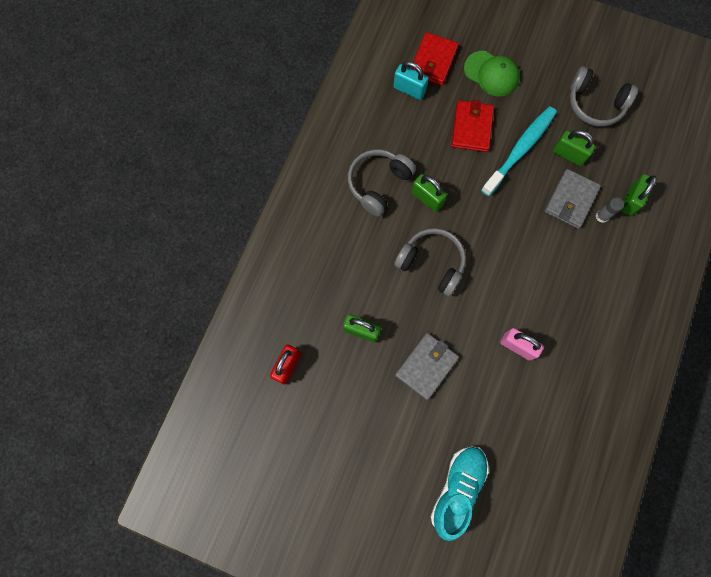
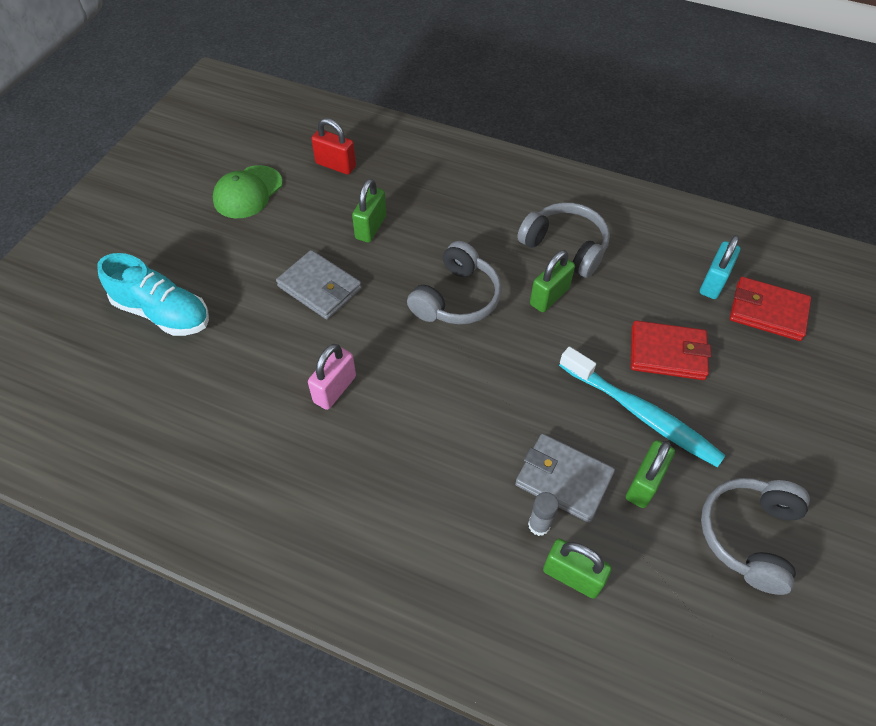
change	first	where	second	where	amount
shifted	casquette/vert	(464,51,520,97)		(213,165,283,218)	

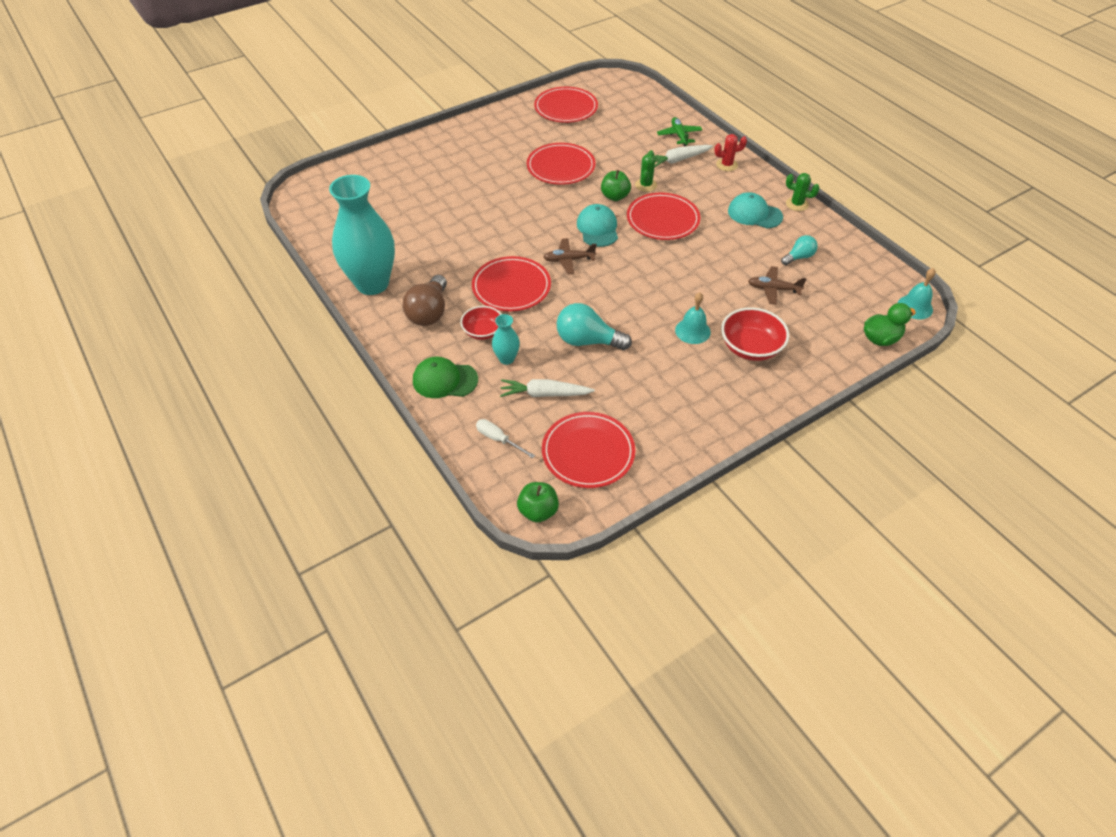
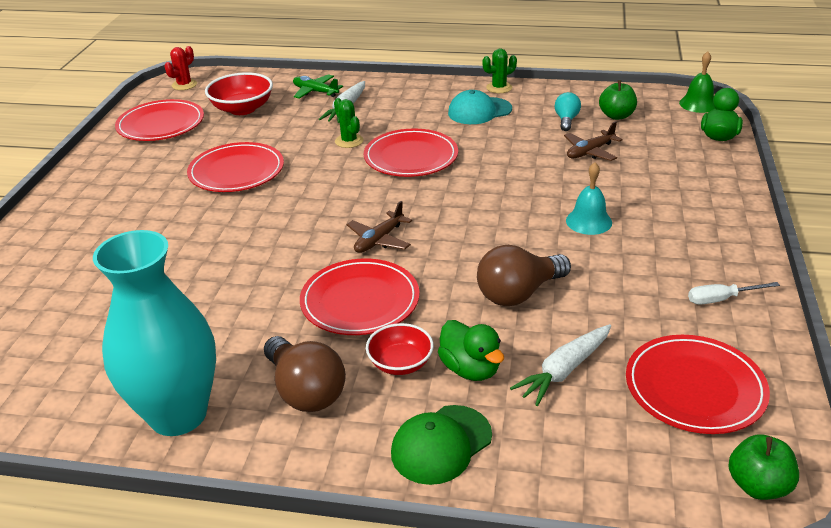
change	first	where	second	where	amount
shifted	cactus/rouge	(714,134,747,171)		(165,46,197,90)	
shifted	pomme/vert	(601,170,631,201)		(599,80,637,120)	
gone	casquette/turquoise	(577,204,618,247)			
repainted	cloche/turquoise	(898,268,936,319)	cloche/vert	(679,51,716,113)	
repainted	ampoule/turquoise	(557,303,632,350)	ampoule/marron	(477,245,571,306)	
shifted	bol/rouge	(721,307,789,361)		(205,72,273,115)	
swapped	vase/turquoise	(492,314,520,365)	canard/vert	(438,320,504,381)	
shifted	tournevis/blanc	(476,419,535,458)		(688,282,780,304)	

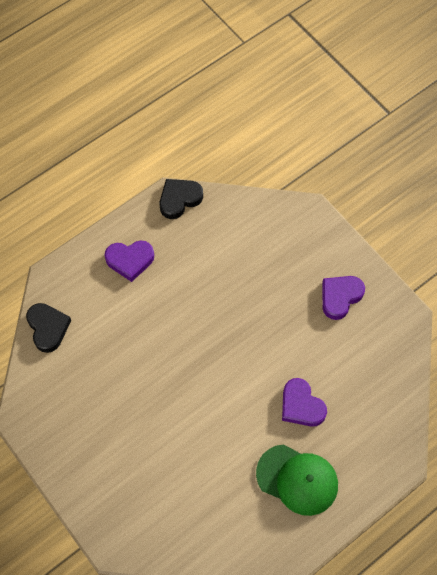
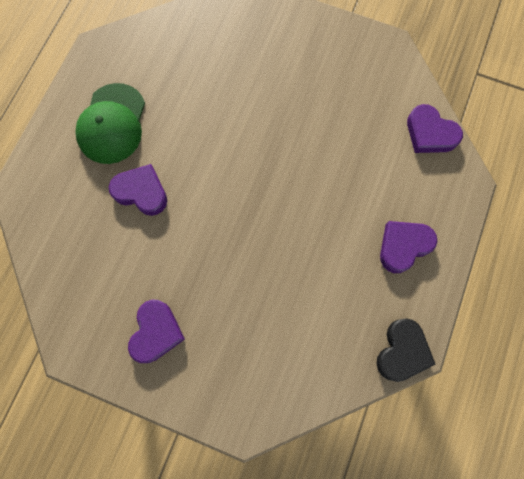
change	first	where	second	where	amount
repainted	cœur/noir	(26,303,71,353)	cœur/violet	(407,104,463,153)	
rotated	casquette/vert	(256,444,338,516)		(75,83,145,164)	75 degrees counterclockwise

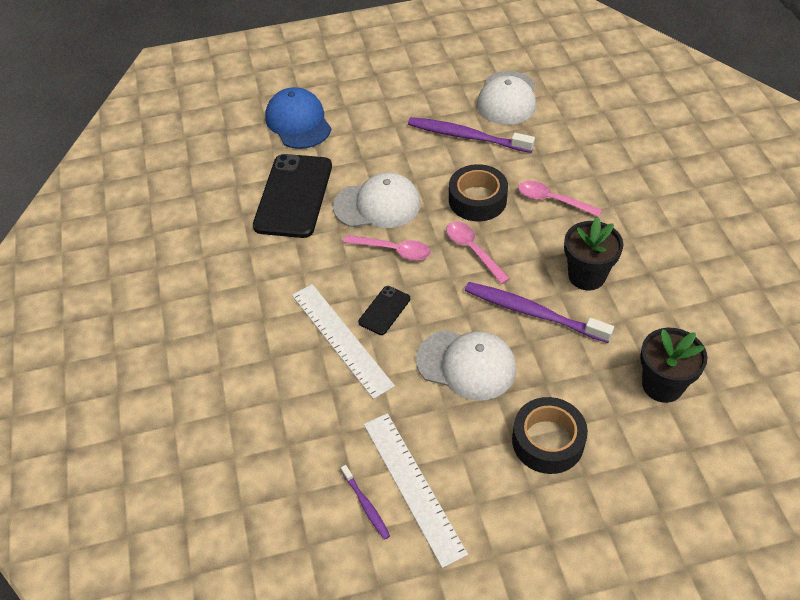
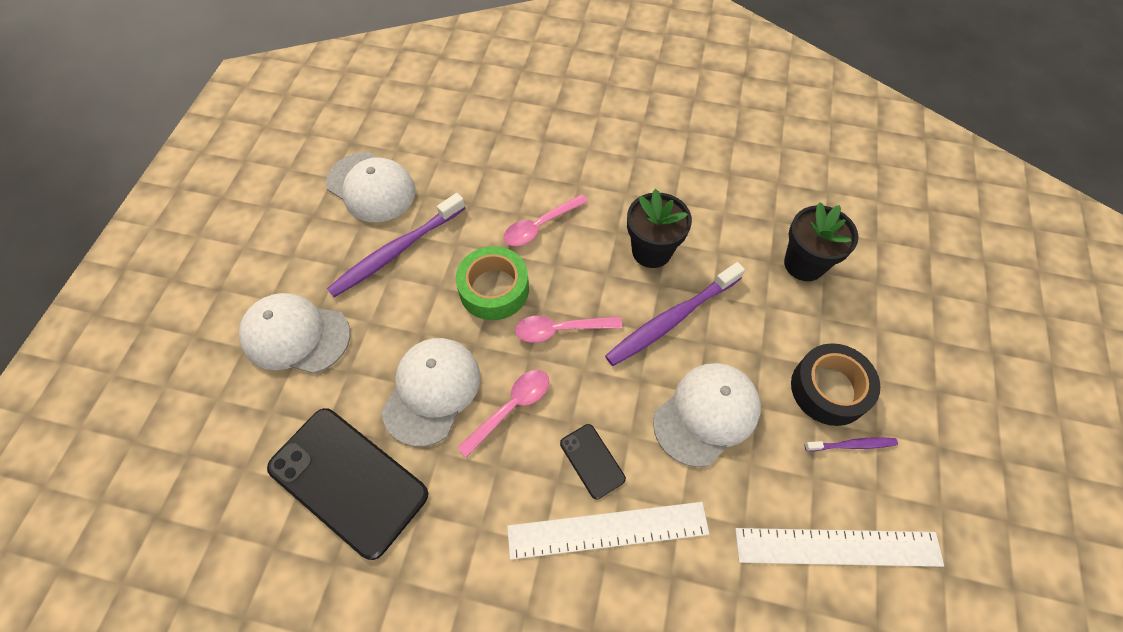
change	first	where	second	where	amount
gone	casquette/bleu	(265,87,331,149)			
repainted	ruban adhésif/noir	(449,164,508,221)	ruban adhésif/vert	(456,246,529,320)	
shifted	brosse à dents/violet	(341,465,390,540)		(805,437,898,451)	
new			casquette/blanc	(239,293,350,374)	

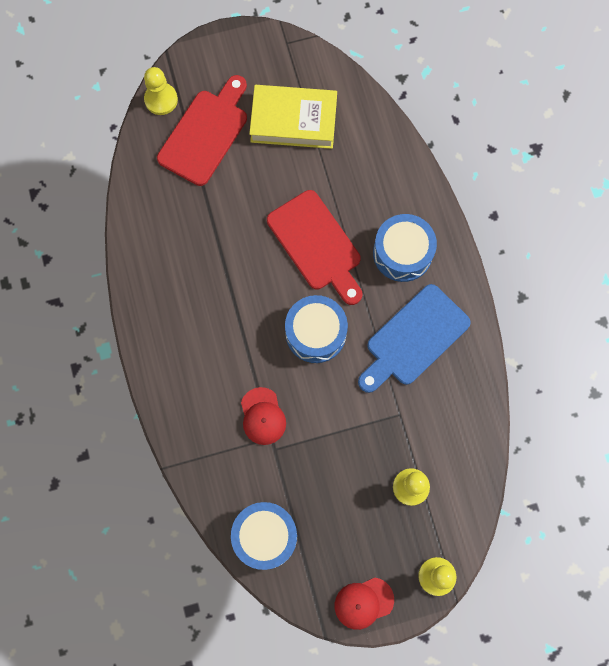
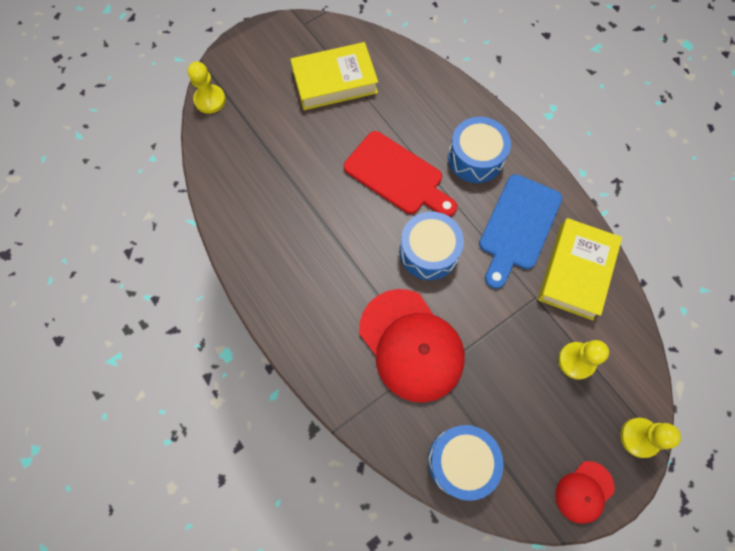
change	first	where	second	where	amount
gone	planche à découper/rouge	(157,75,247,186)			
scaled	casquette/rouge	(241,387,286,445)		(359,289,465,403)	x2.02
new			livre/jaune	(538,218,622,320)	

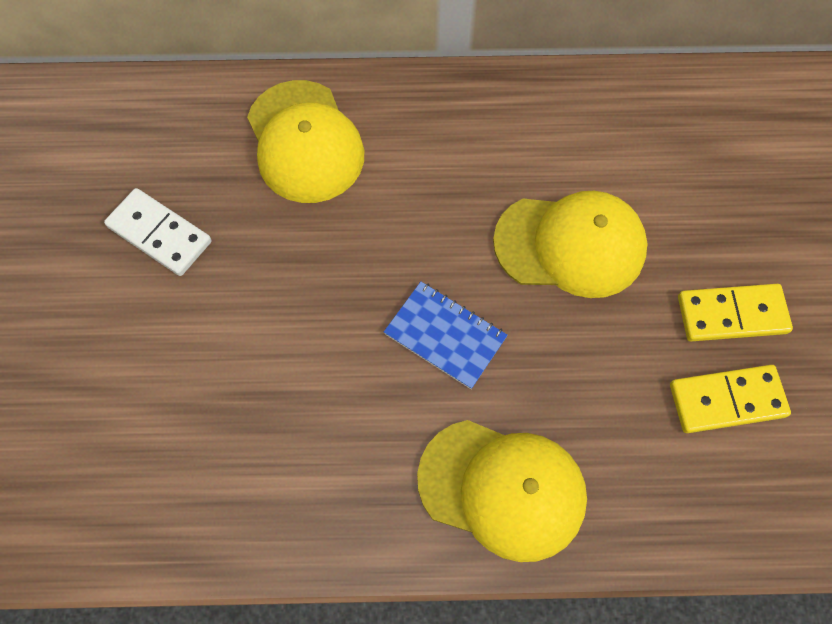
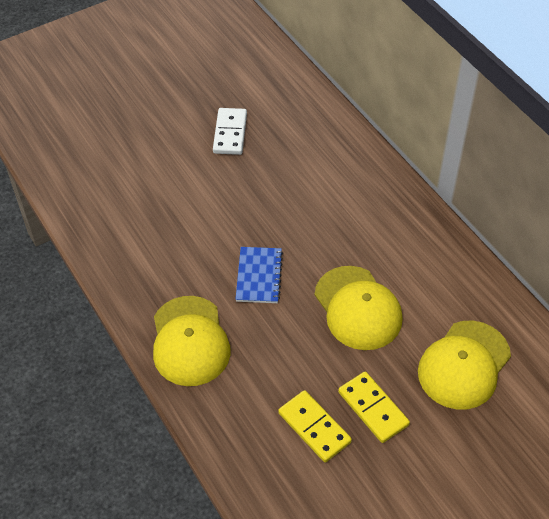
change	first	where	second	where	amount
shifted	casquette/jaune	(247,80,364,203)		(418,320,511,410)	

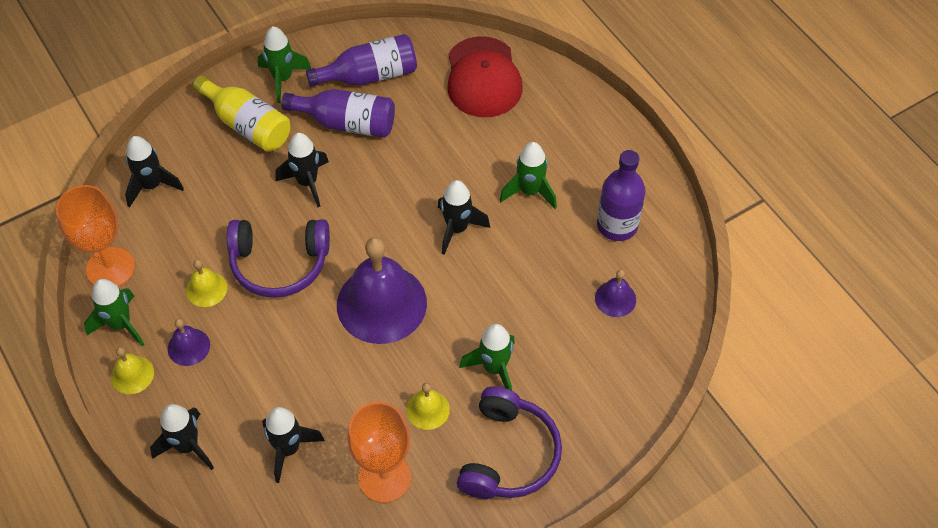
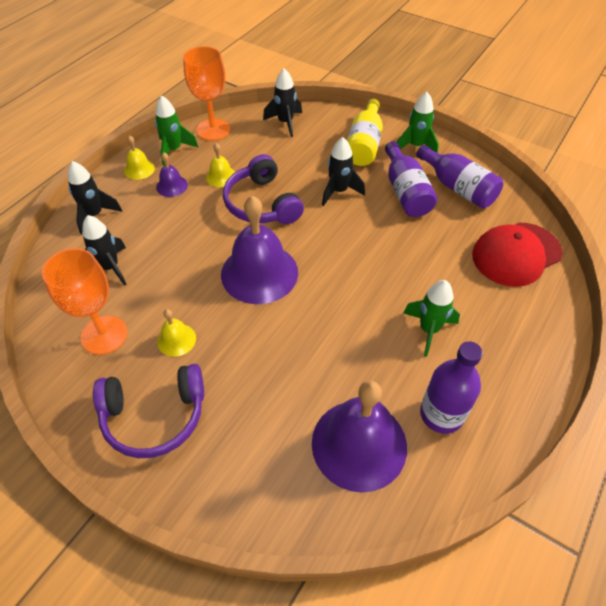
change	first	where	second	where	amount
gone	fusée/noir	(438,180,490,255)			
scaled	cloche/violet	(595,269,636,317)		(312,381,407,493)	x2.18
gone	fusée/vert	(459,324,515,391)			

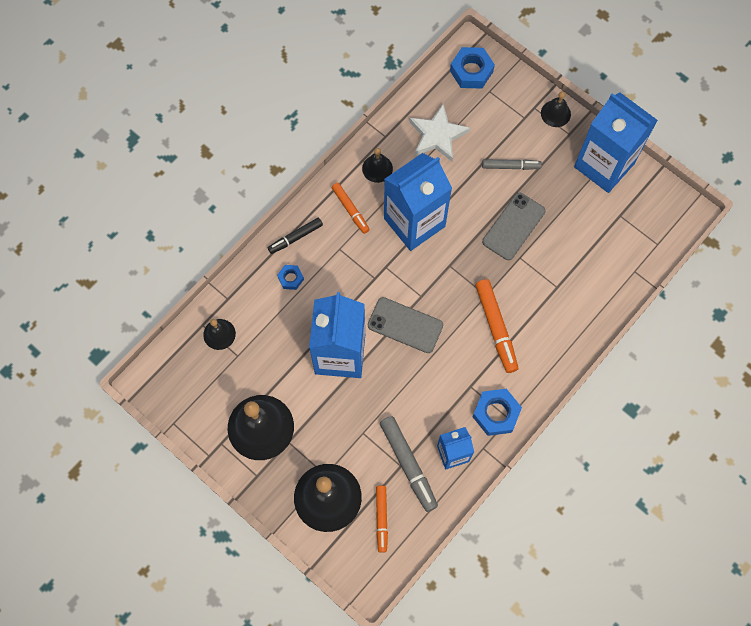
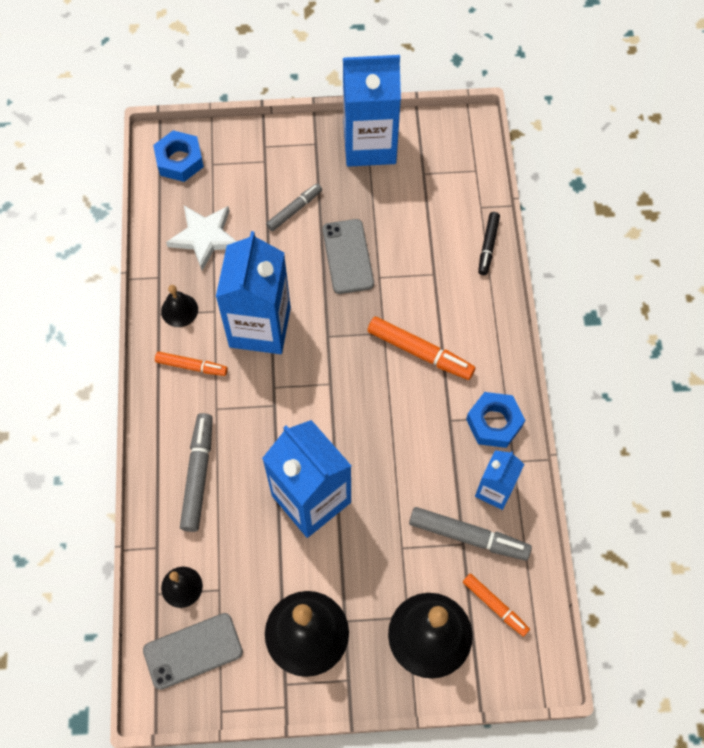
change	first	where	second	where	amount
gone	cloche/noir	(541,91,571,127)			
shifted	feutre/noir	(268,218,323,254)		(478,212,500,275)	
swapped	écrou/bleu	(277,265,304,290)	feutre/gris	(180,413,213,532)	
shifted	téléphone/gris	(368,297,443,353)		(143,613,243,690)	

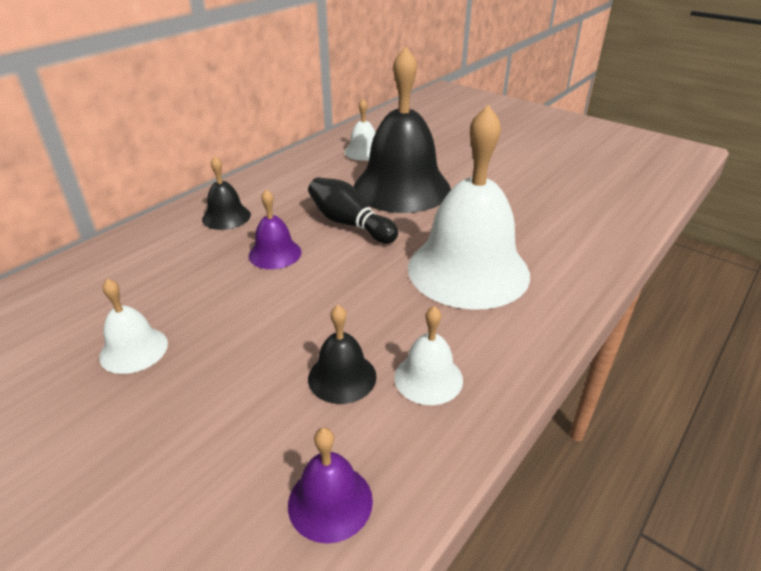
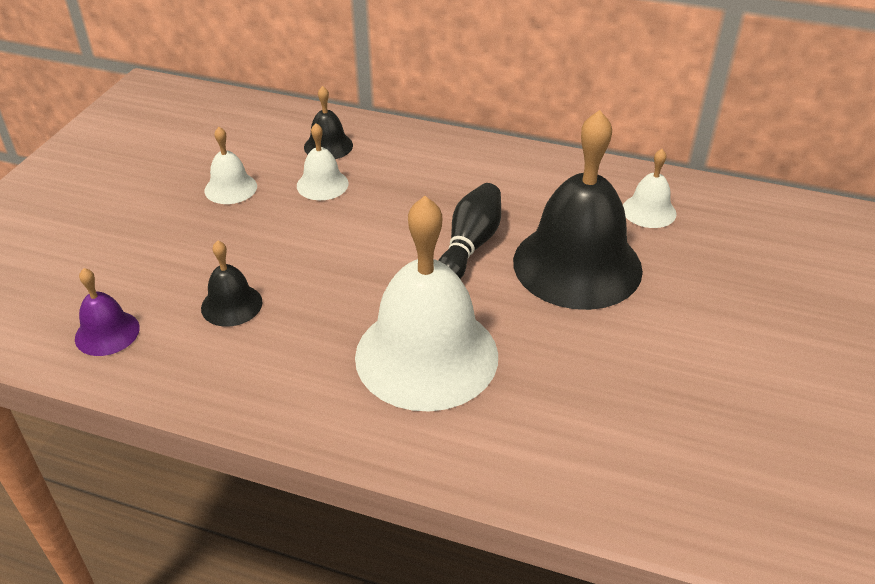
change	first	where	second	where	amount
shifted	cloche/noir	(202,156,251,230)		(304,86,353,159)	
gone	cloche/violet	(249,189,301,269)			
shifted	cloche/blanc	(394,306,463,405)		(297,123,349,200)	

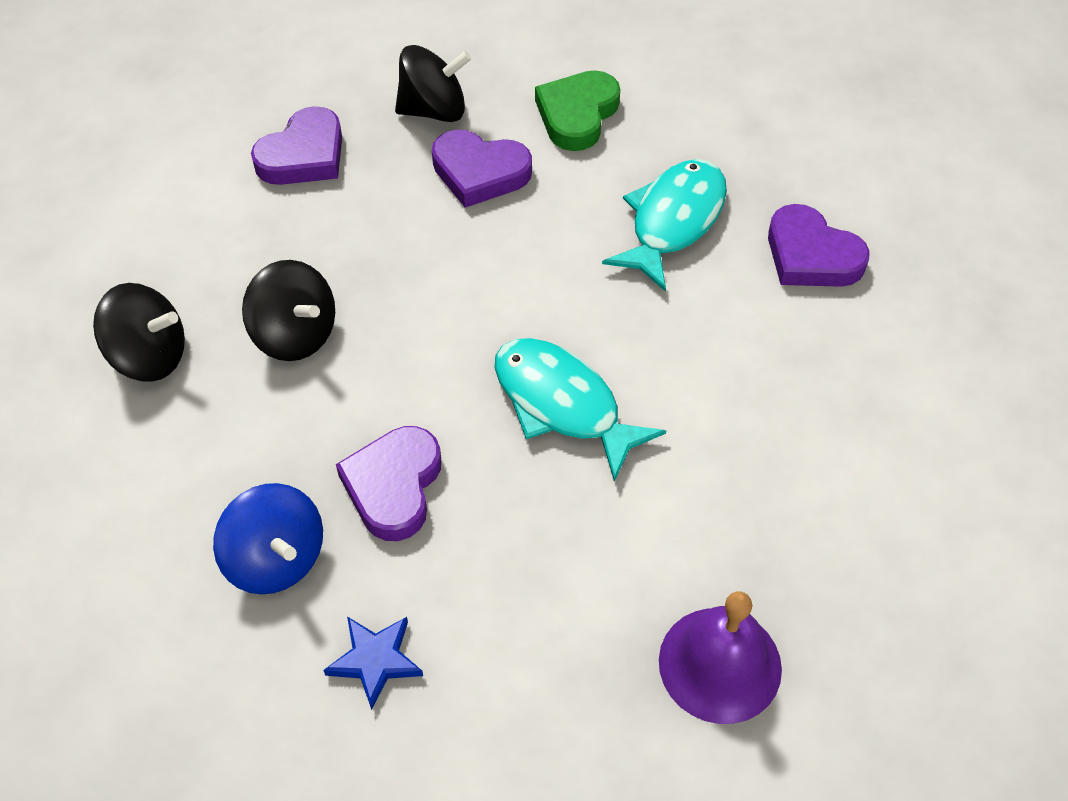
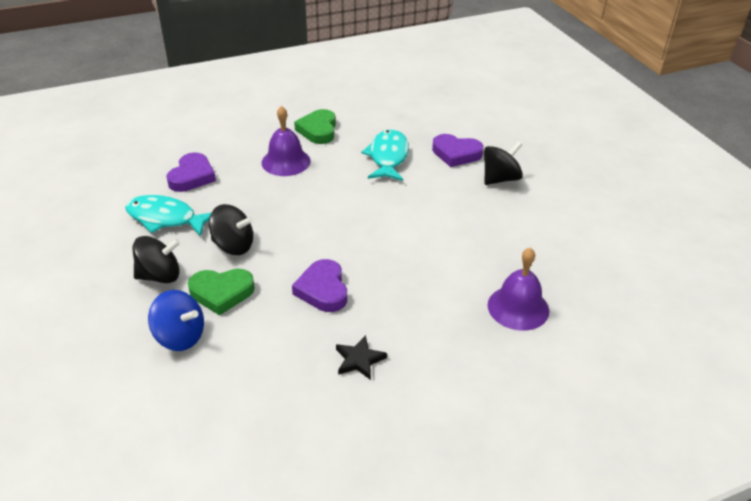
change	first	where	second	where	amount
shifted	toupie/noir	(395,45,472,122)		(484,141,523,185)	
swapped	cœur/violet	(432,130,532,208)	cloche/violet	(261,106,311,176)	
shifted	poisson/turquoise	(495,338,666,482)		(125,195,211,237)	
shifted	toupie/bleu	(213,483,323,594)		(148,290,204,351)	
repainted	étoile/bleu	(323,617,423,710)	étoile/noir	(336,335,387,380)	
new			cœur/vert	(188,269,255,315)	

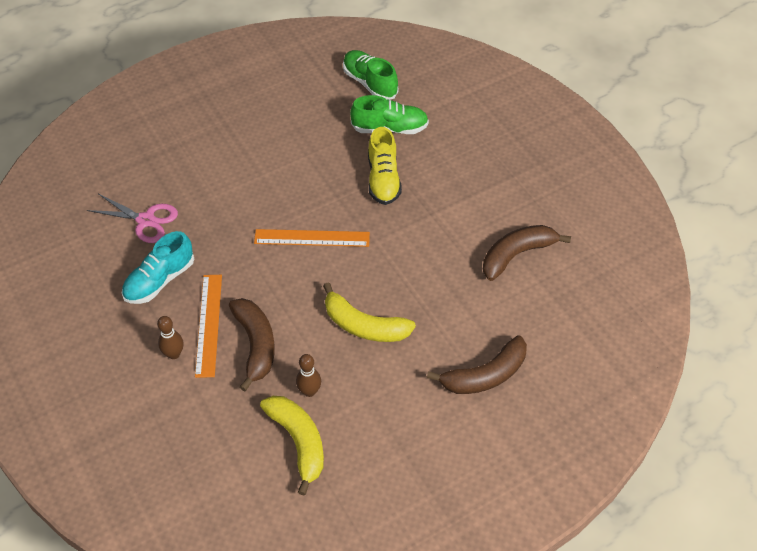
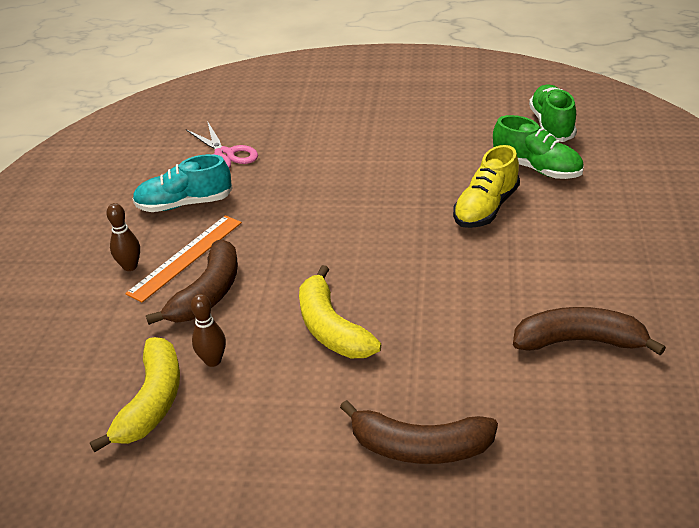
change	first	where	second	where	amount
gone	règle/orange	(254,229,370,247)			

